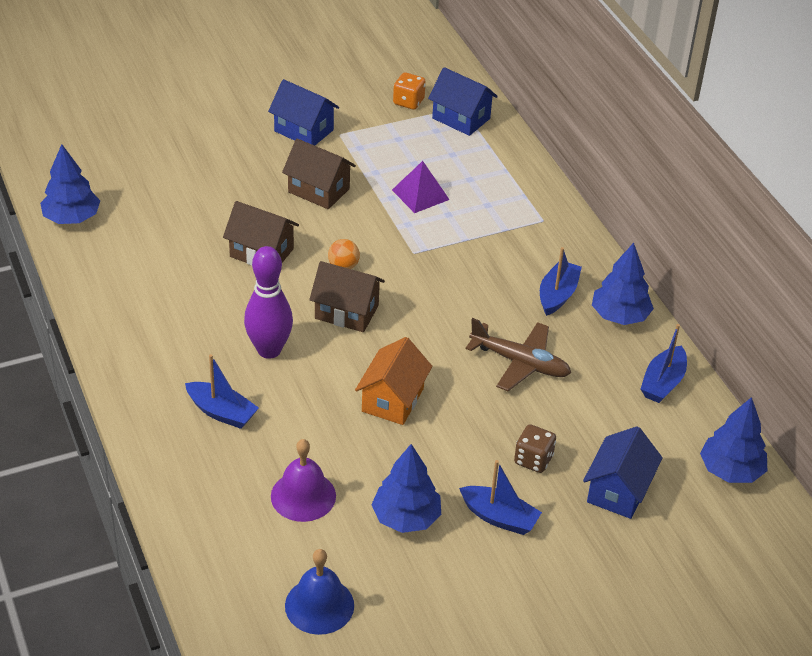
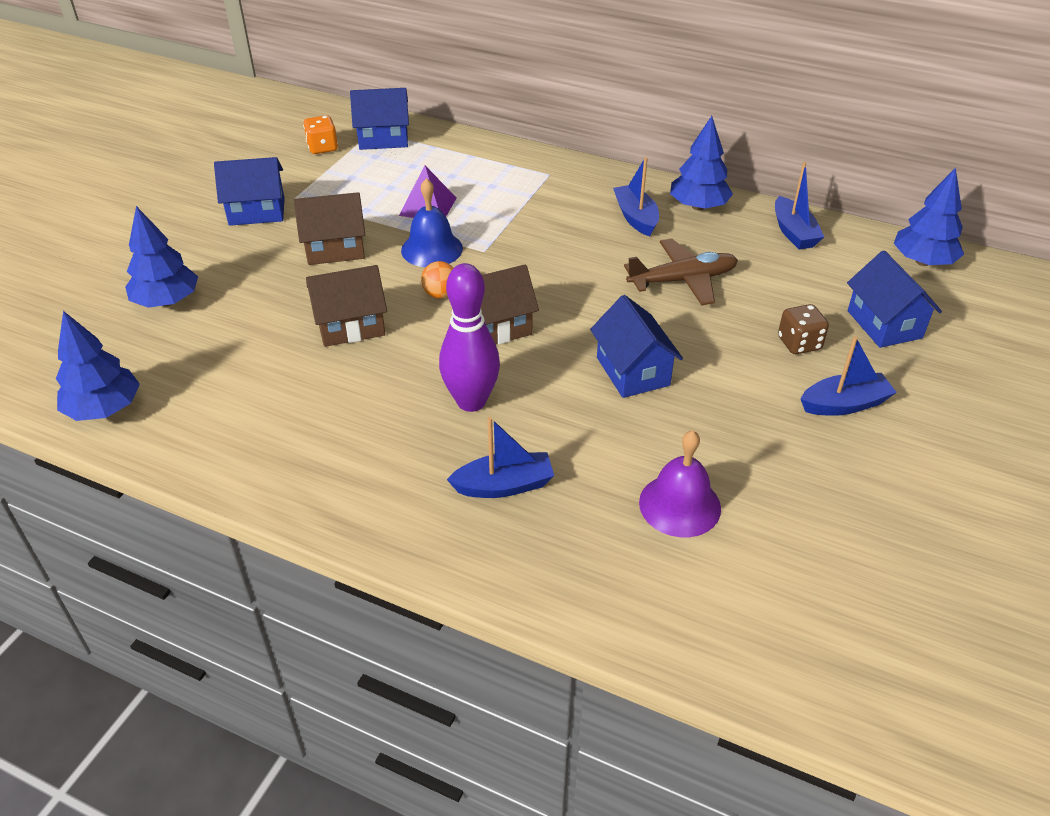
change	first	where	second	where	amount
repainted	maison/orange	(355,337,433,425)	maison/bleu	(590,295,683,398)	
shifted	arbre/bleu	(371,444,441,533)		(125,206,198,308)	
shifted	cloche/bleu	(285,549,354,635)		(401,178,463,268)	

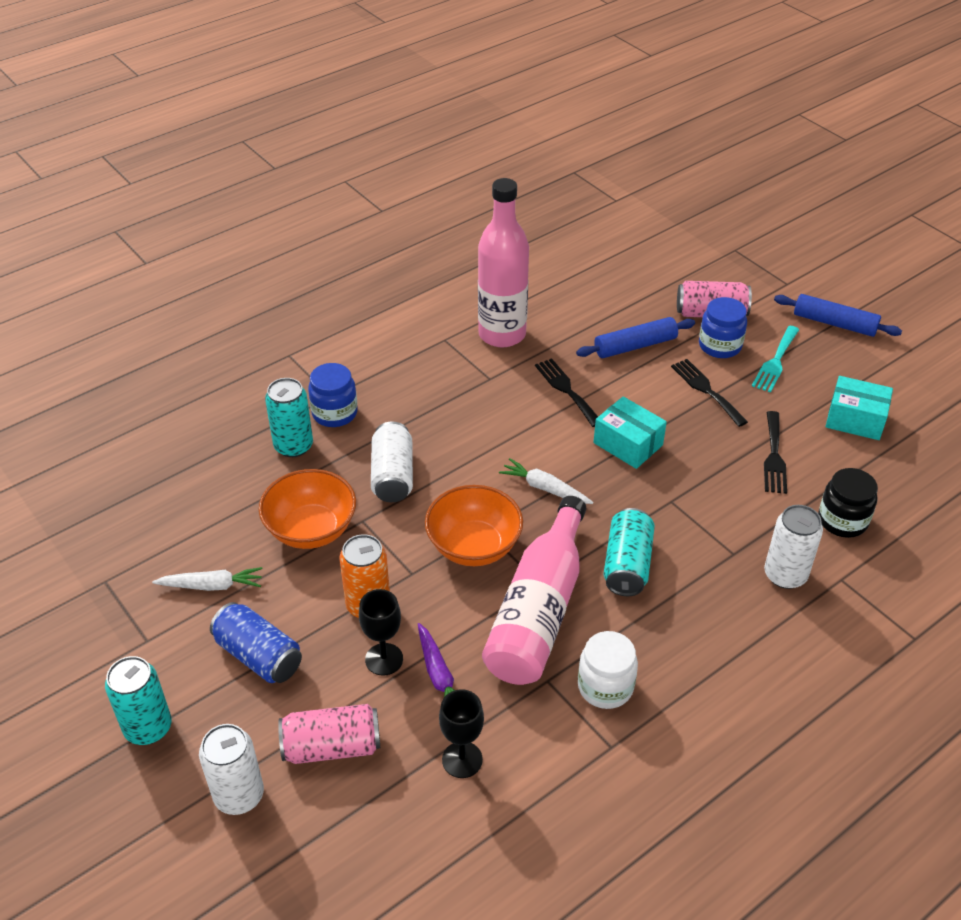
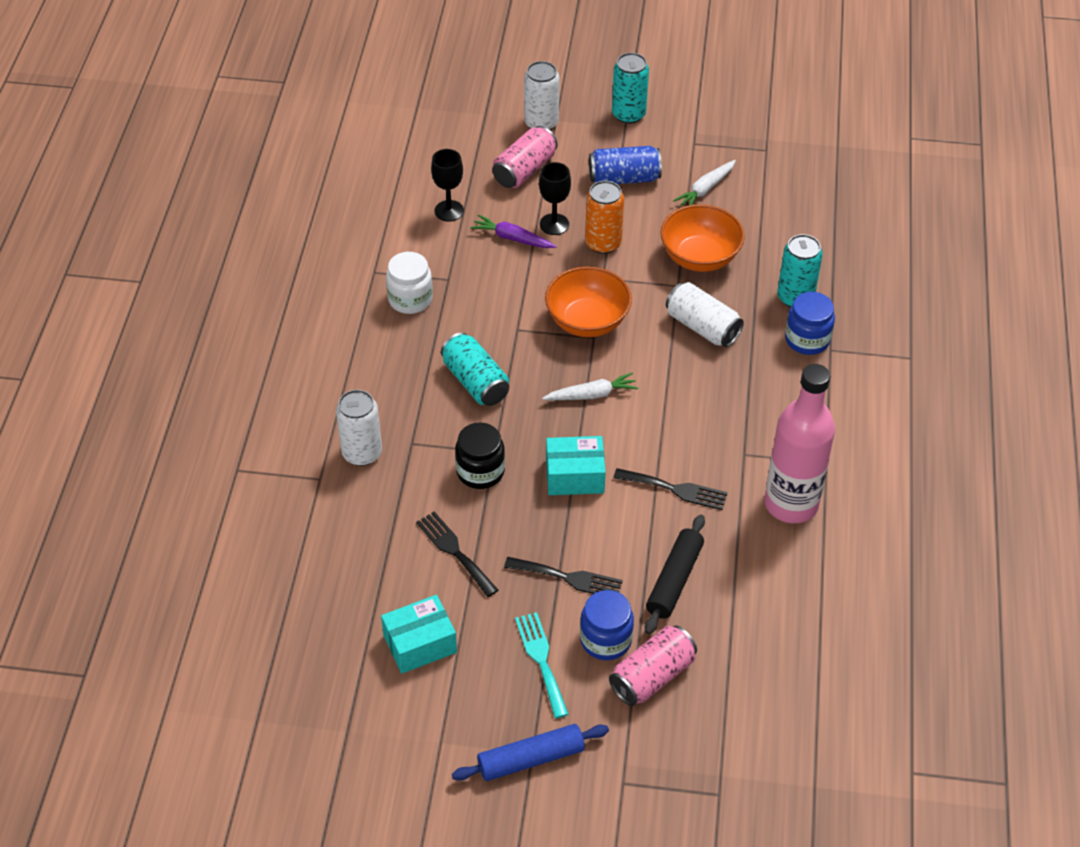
change	first	where	second	where	amount
repainted	rouleau à pâtisserie/bleu	(576,317,695,358)	rouleau à pâtisserie/noir	(645,515,705,634)	
shifted	bocal/noir	(818,468,878,538)		(455,422,505,489)	
gone	bouteille/rose	(482,496,586,685)			

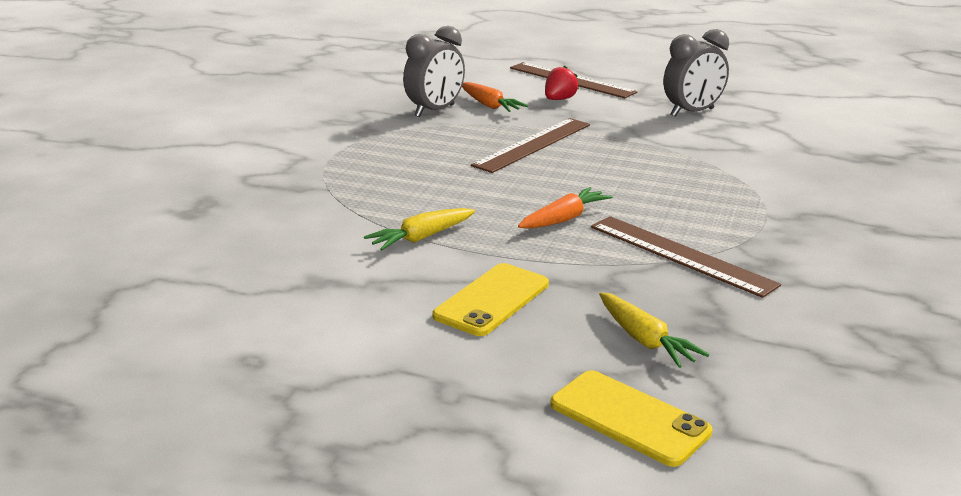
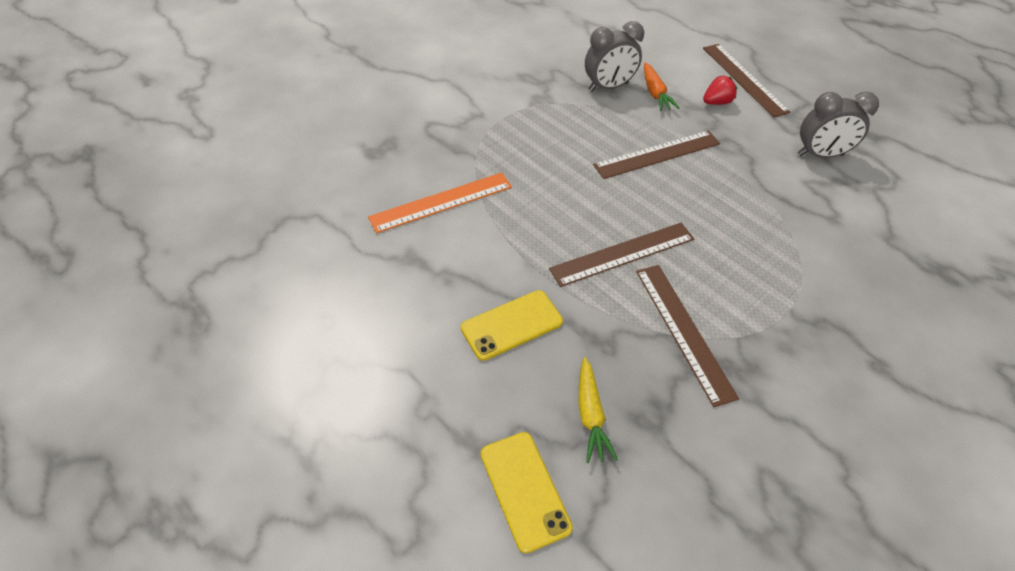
change	first	where	second	where	amount
swapped	carotte/orange	(518,187,613,229)	règle/marron	(549,223,694,287)	
gone	carotte/jaune	(364,208,475,250)			
new			règle/orange	(368,173,512,233)	

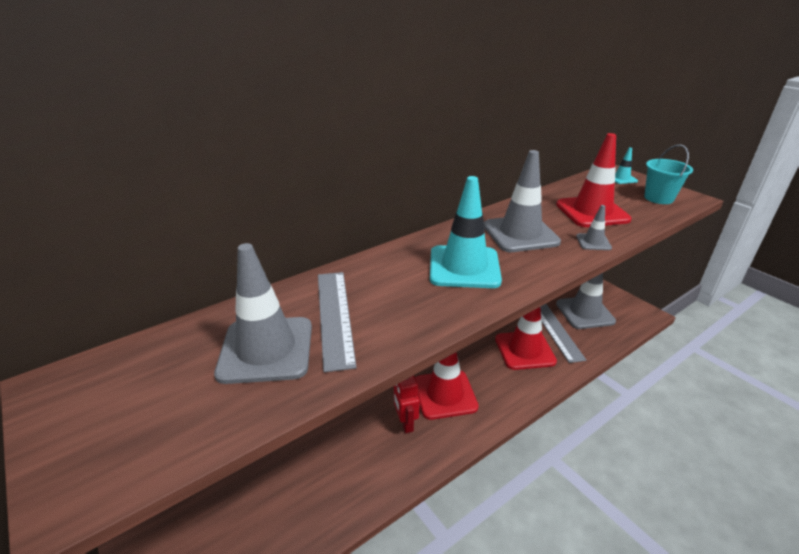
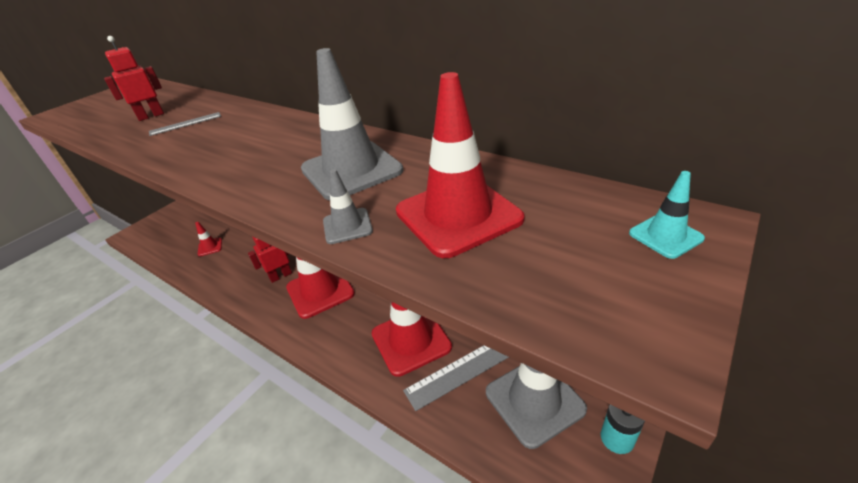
change	first	where	second	where	amount
gone	seau/turquoise	(644,144,693,204)			
gone	cône de chantier/turquoise	(430,176,502,288)			
swapped	cône de chantier/gris	(214,243,312,384)	robot/rouge	(104,36,164,121)	
scaled	règle/gris	(318,272,357,372)		(149,112,221,136)	x0.56
new			cône de chantier/rouge	(195,222,222,256)	
new			pile/turquoise	(601,404,645,454)	

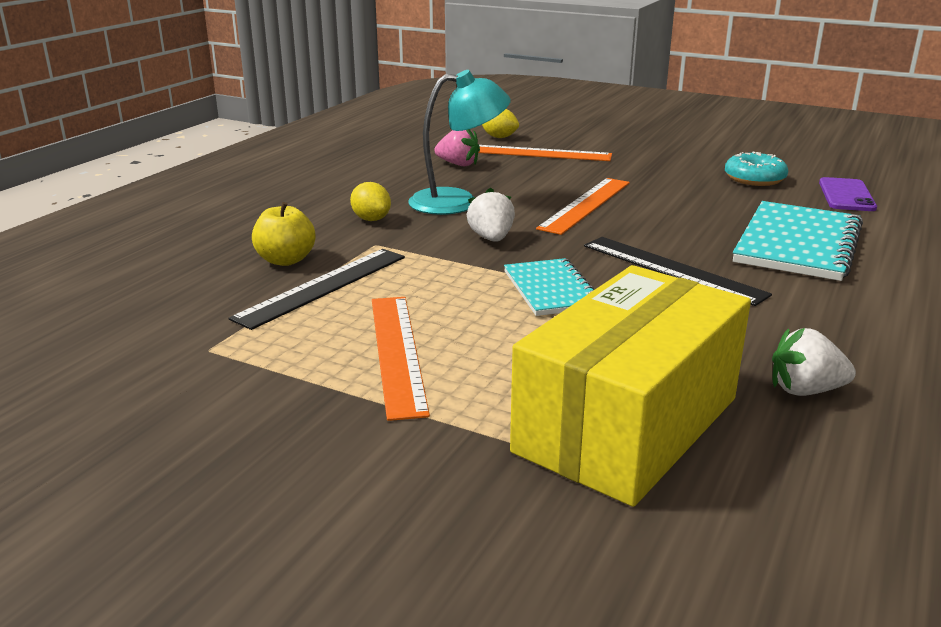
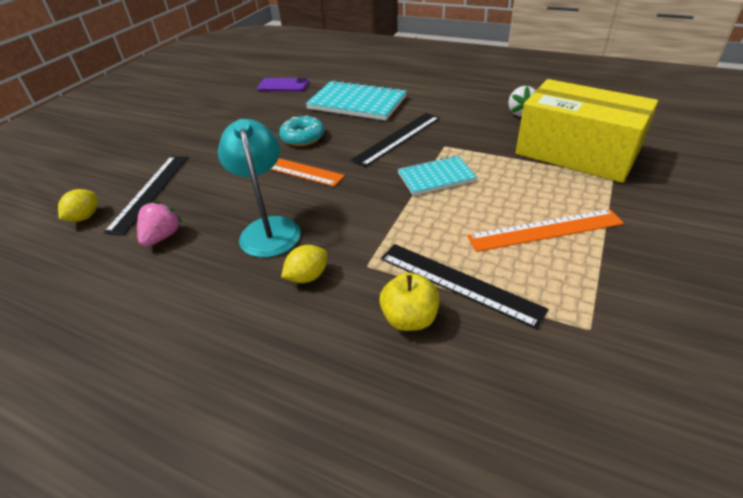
change	first	where	second	where	amount
repainted	règle/orange	(478,145,612,161)	règle/noir	(104,156,188,235)	
shifted	beignet/turquoise	(725,151,788,186)		(279,115,324,146)	
gone	fraise/blanc	(467,187,515,242)			

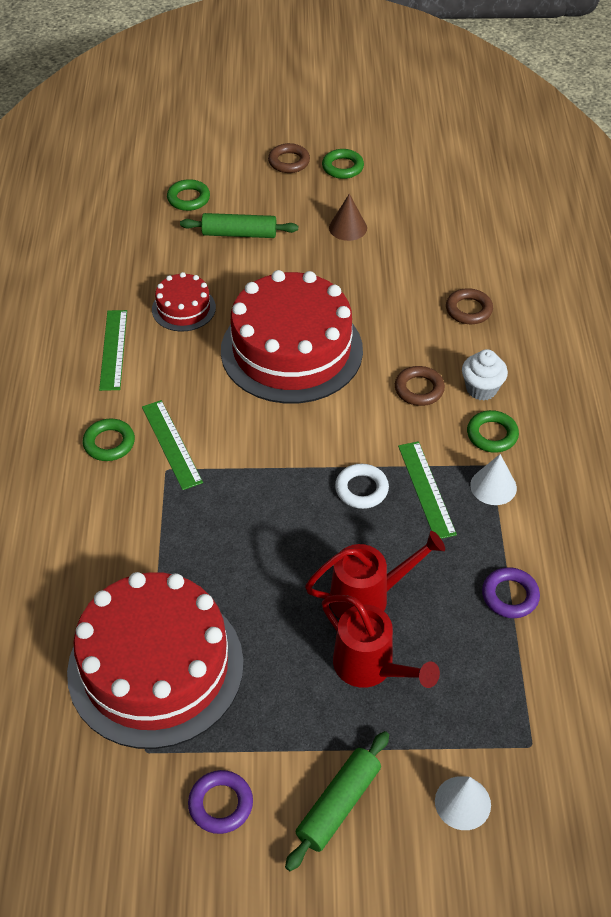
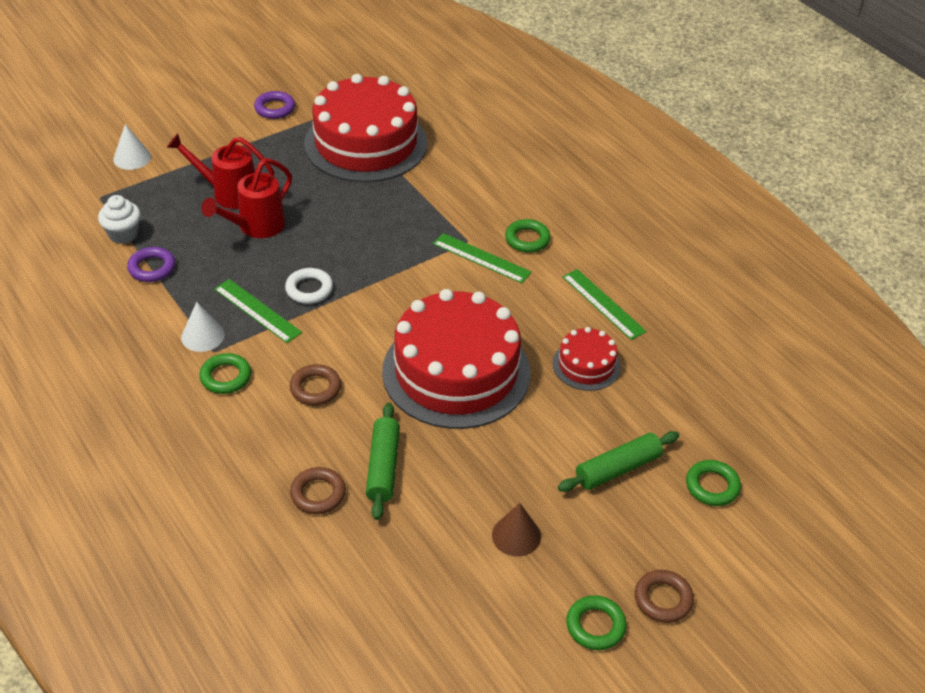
change	first	where	second	where	amount
shifted	muffin/blanc	(462,349,508,401)		(98,195,141,244)	
shifted	rouleau à pâtisserie/vert	(285,731,389,871)		(366,403,400,520)	

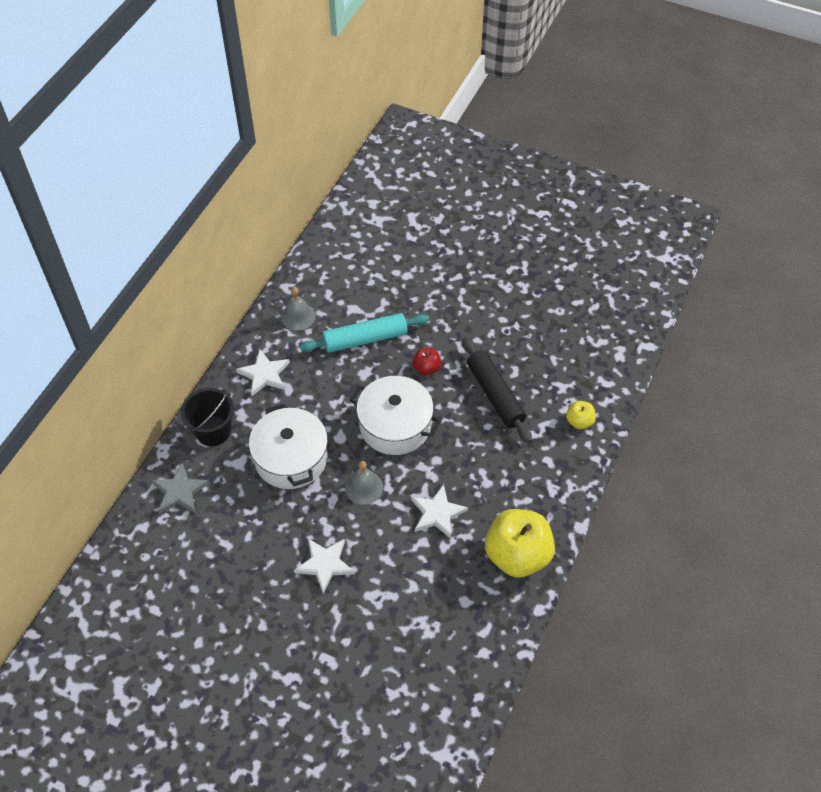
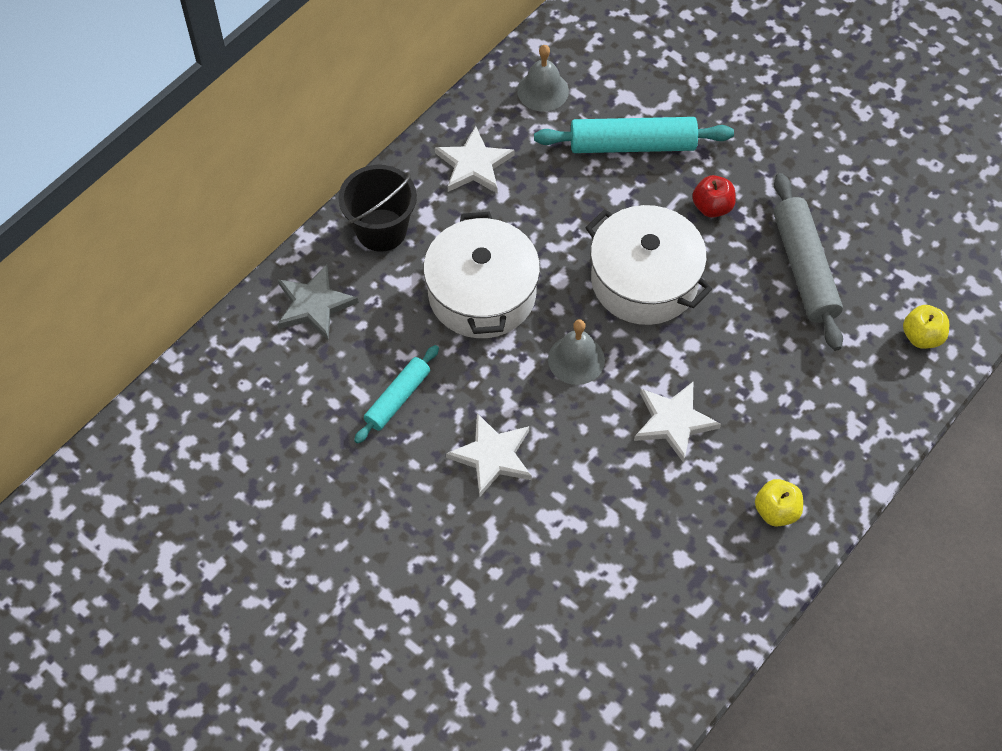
change	first	where	second	where	amount
repainted	rouleau à pâtisserie/noir	(462,337,532,443)	rouleau à pâtisserie/gris	(774,173,843,351)	
scaled	pomme/jaune	(485,509,555,578)		(755,479,803,526)	x0.46
new			rouleau à pâtisserie/turquoise	(354,345,439,444)	

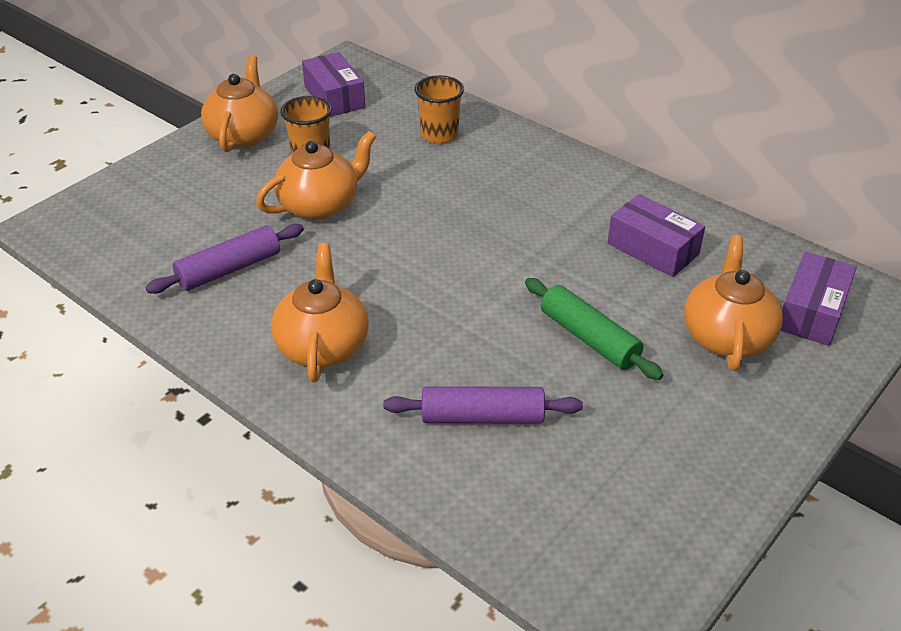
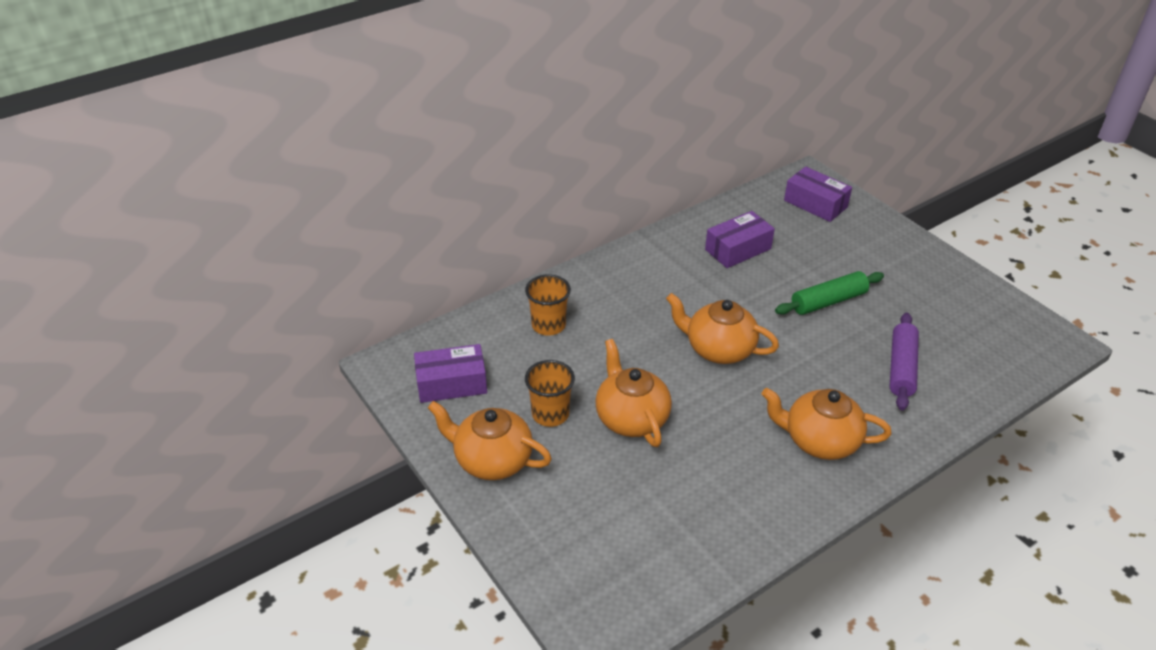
change	first	where	second	where	amount
gone	rouleau à pâtisserie/violet	(145,224,304,294)			
shifted	théière/orange	(684,235,783,371)		(666,293,779,364)	

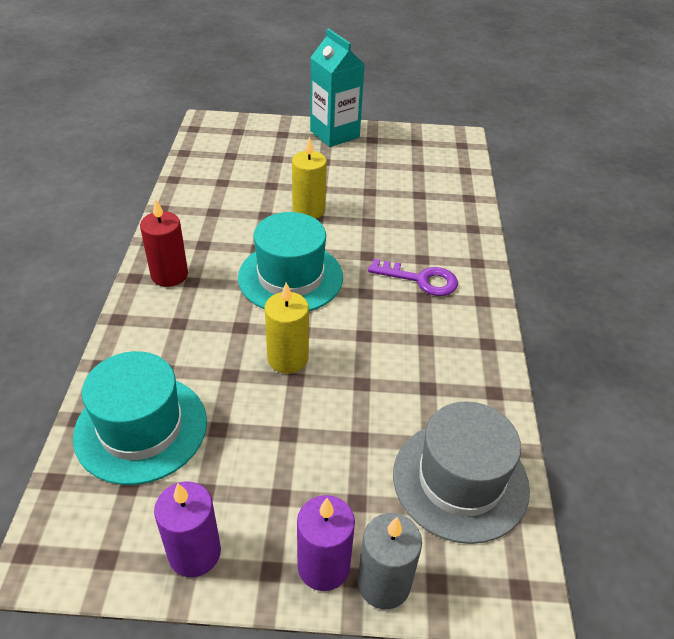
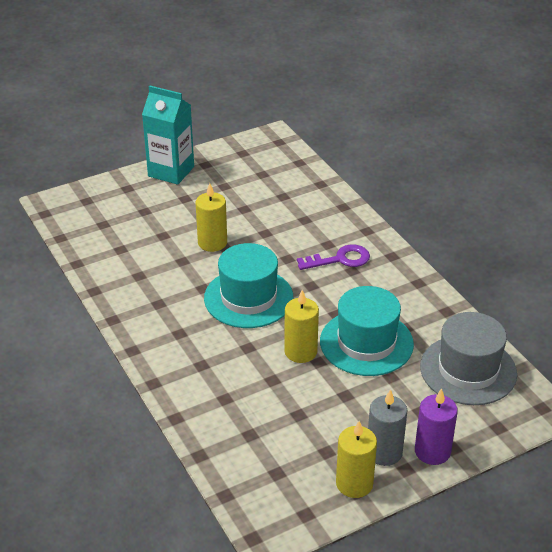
change	first	where	second	where	amount
gone	bougie/rouge	(140,198,188,287)			
shifted	chapeau/turquoise	(73,351,207,485)		(320,286,414,376)	
repainted	bougie/violet	(154,482,221,577)	bougie/jaune	(336,421,377,498)	
shifted	bougie/gris	(358,513,422,609)		(368,389,408,466)	

